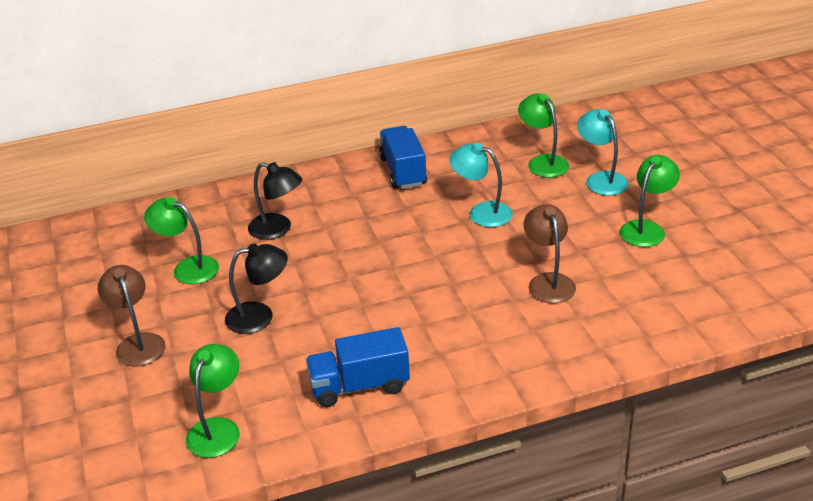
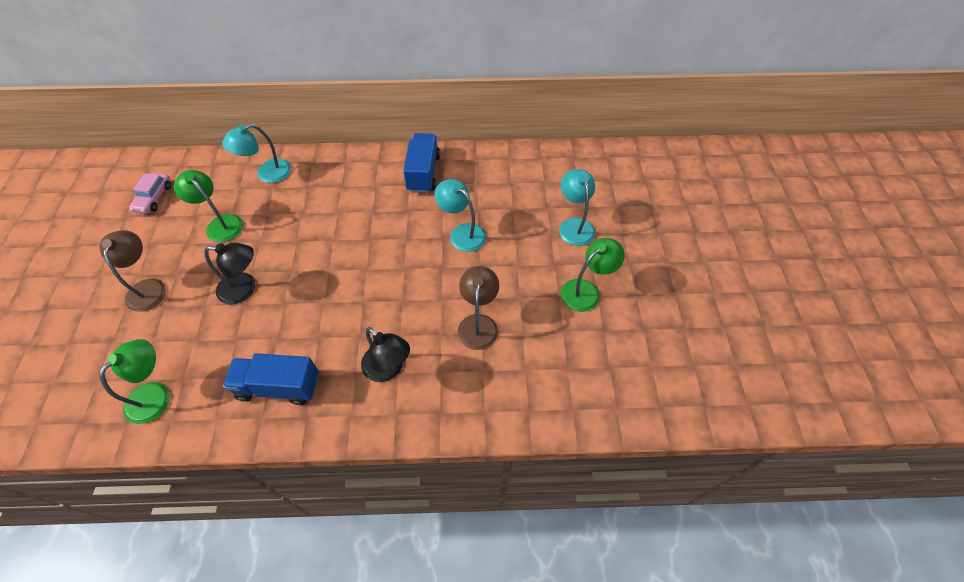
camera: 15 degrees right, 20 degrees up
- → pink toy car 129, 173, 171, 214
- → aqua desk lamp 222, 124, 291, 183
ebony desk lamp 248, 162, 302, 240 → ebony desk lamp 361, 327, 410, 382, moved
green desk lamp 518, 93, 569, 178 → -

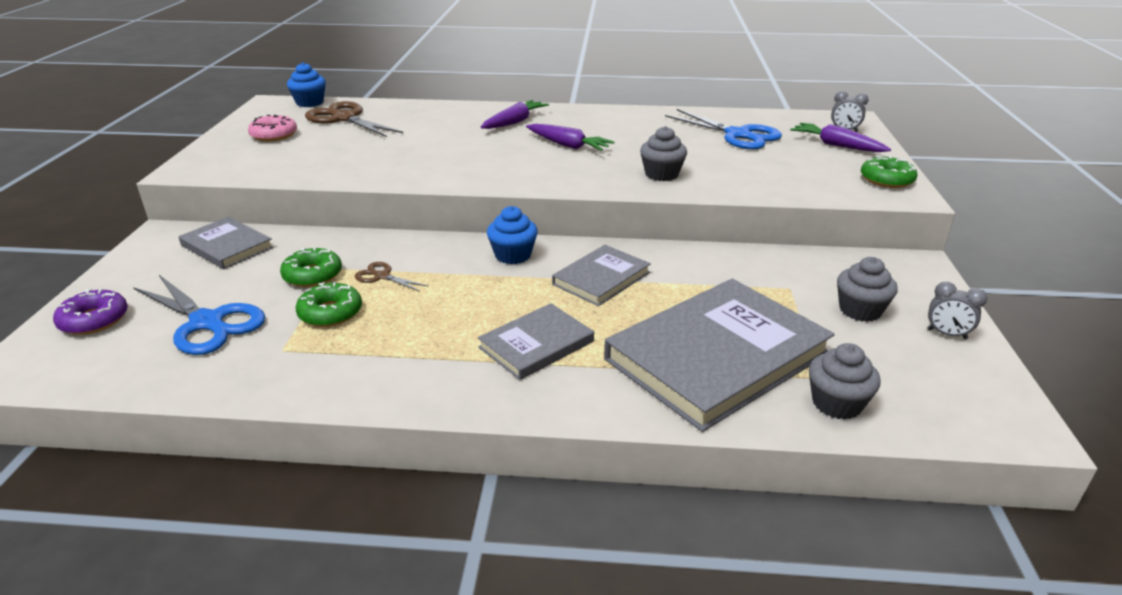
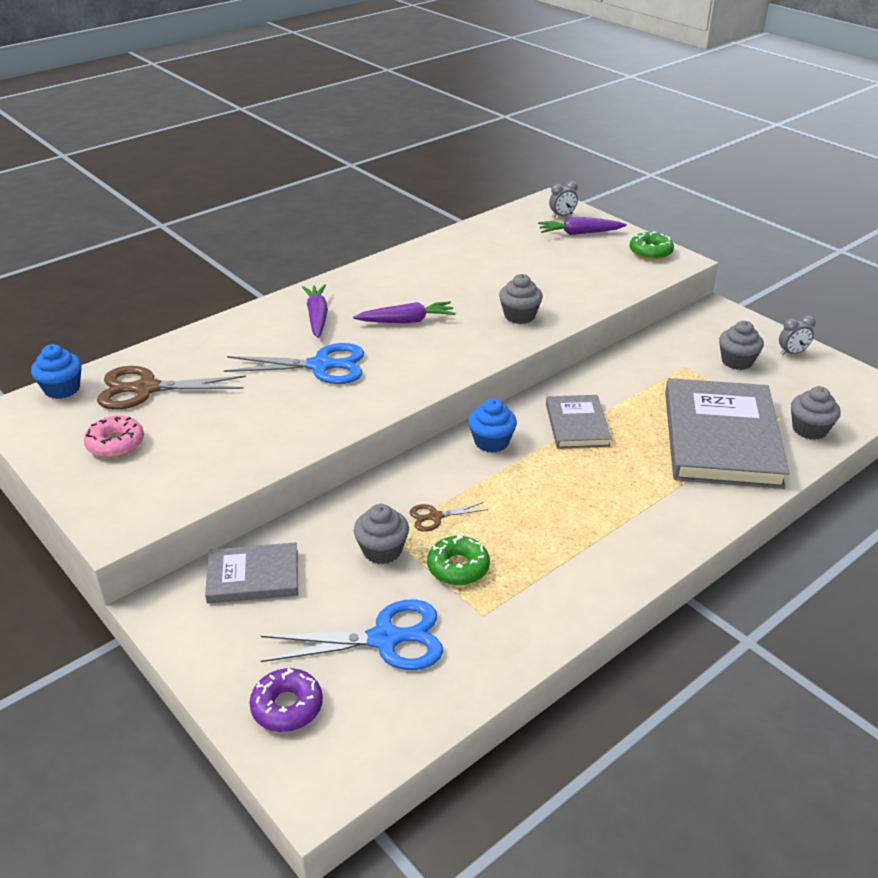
camera: 45 degrees left, 5 degrees up
blue shears 665, 109, 782, 149 → blue shears 224, 343, 364, 384, moved
green donut 280, 247, 342, 287 → ash-grey muffin 354, 504, 409, 564
ash-grey book 478, 303, 594, 380 → -

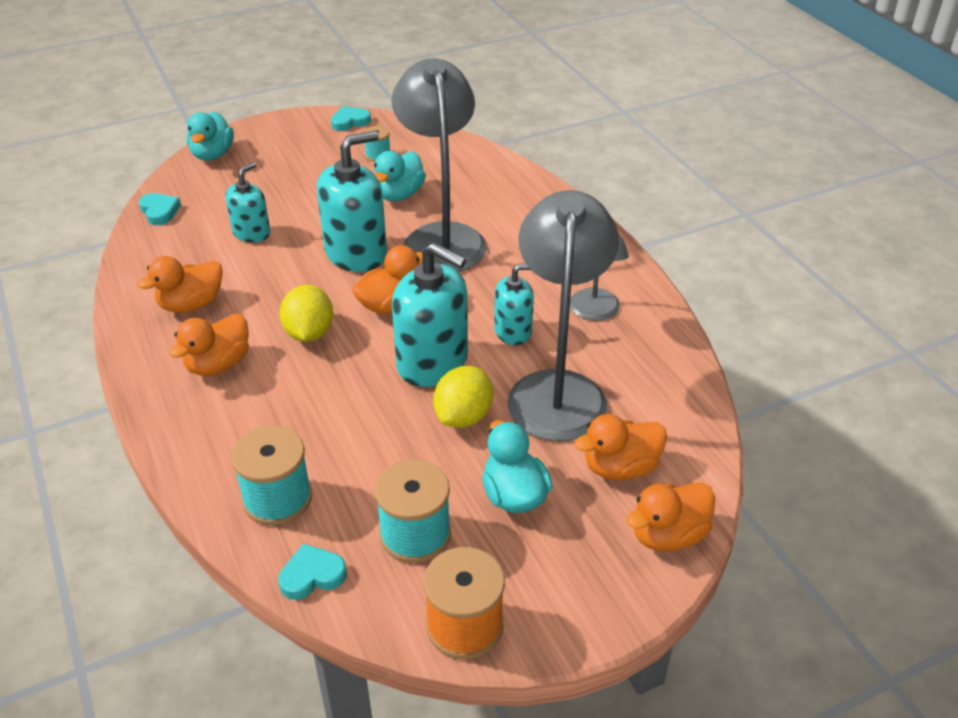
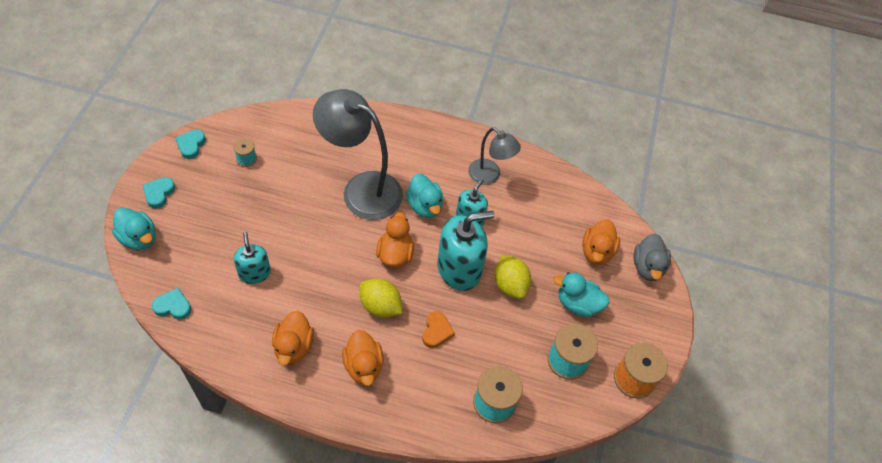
camera: 55 degrees left, 15 degrees up
aqua heart 278, 543, 347, 600 → aqua heart 143, 177, 175, 209, moved
aqua duck 374, 151, 426, 201 → aqua duck 406, 173, 443, 218, moved
- → orange heart 422, 311, 455, 348
orange duck 626, 482, 715, 551 → ash-grey duck 633, 234, 671, 281
aqua soap dispenser 317, 131, 387, 272 → -
ash-grey desk lamp 507, 190, 619, 441 → -

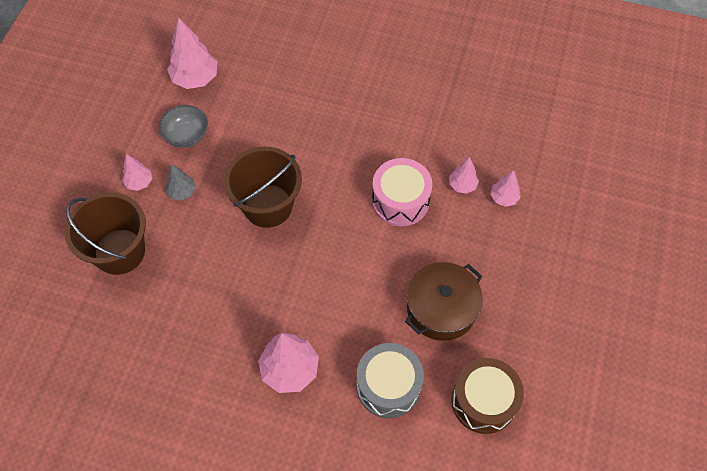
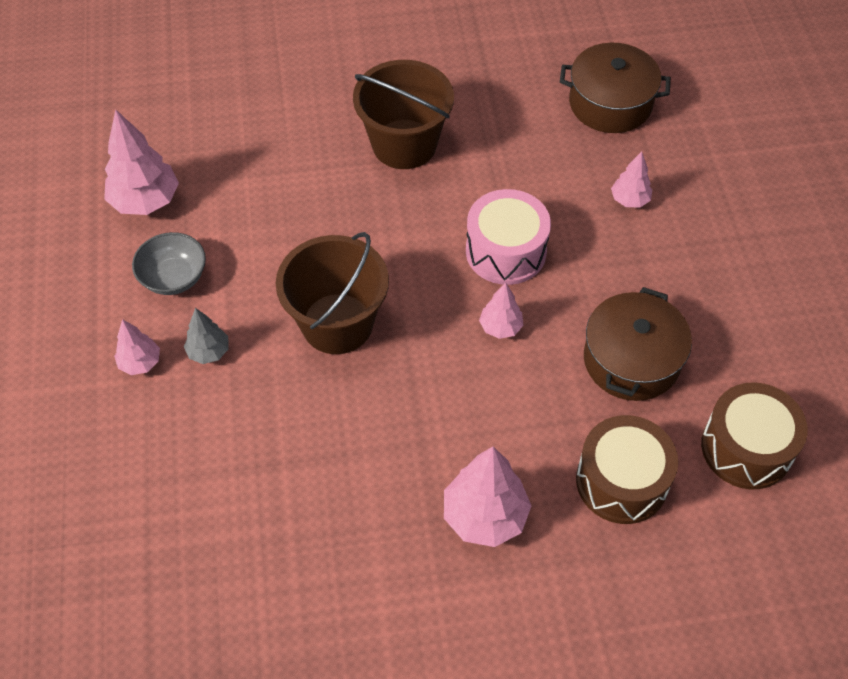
camera: 25 degrees left, 5 degrees down
dark brown sand bucket 65, 192, 146, 275 → dark brown sand bucket 353, 60, 454, 169, moved
pink fir tree 449, 157, 479, 194 → pink fir tree 479, 282, 523, 339, moved
- → dark brown cooking pot 560, 43, 671, 133
ash-grey snare drum 357, 343, 424, 418 → dark brown snare drum 576, 415, 678, 524

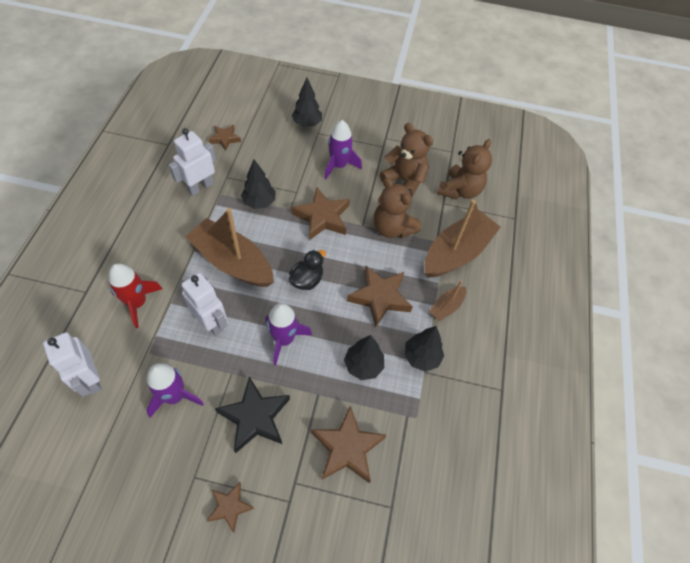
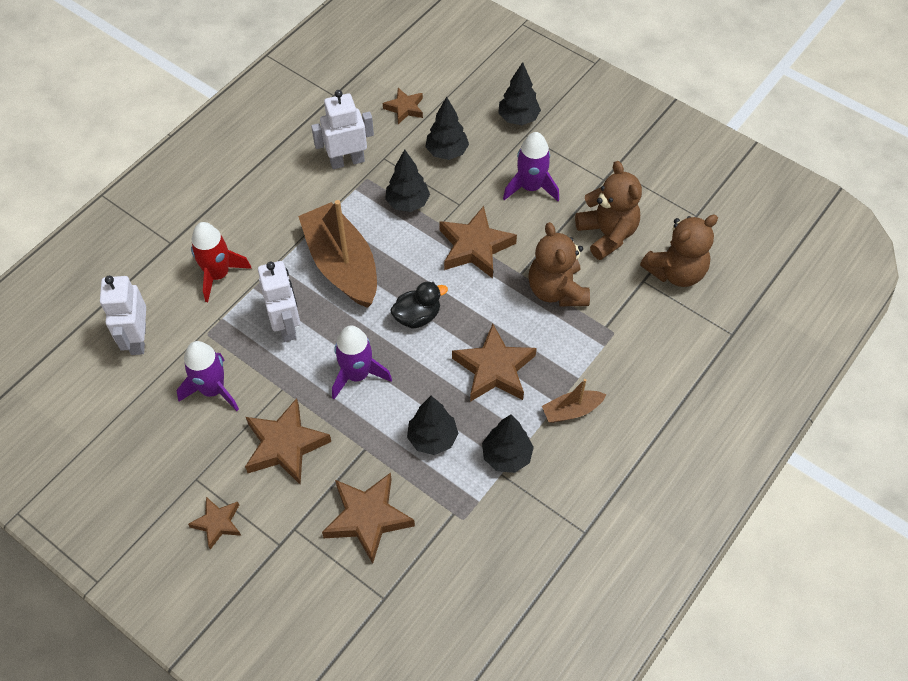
camera: 30 degrees right, 0 degrees up
ebony star 215, 377, 290, 453 → dark brown star 245, 398, 331, 485
- → ebony fir tree 426, 97, 469, 160
dark brown sailboat 424, 200, 501, 278 → -

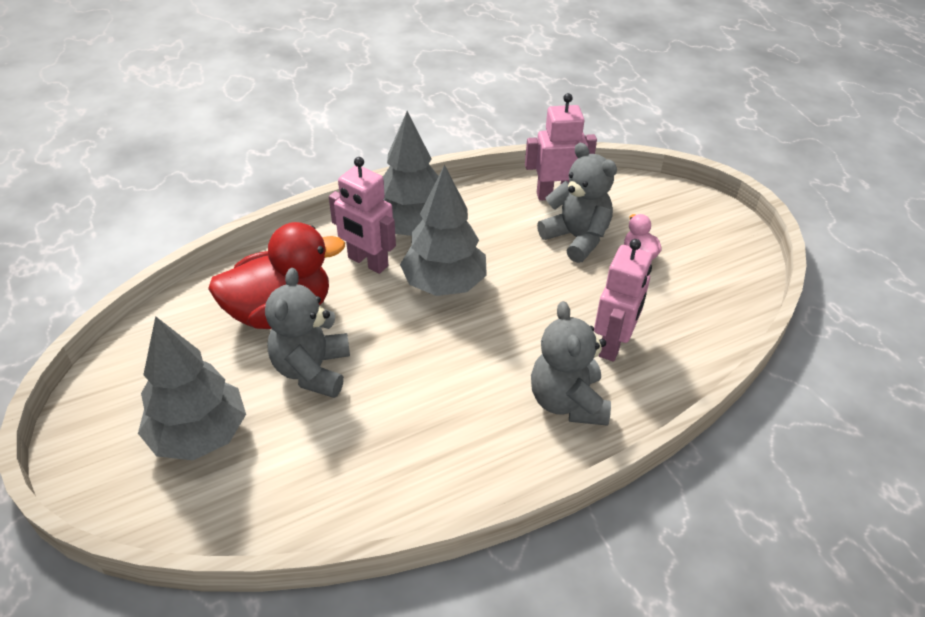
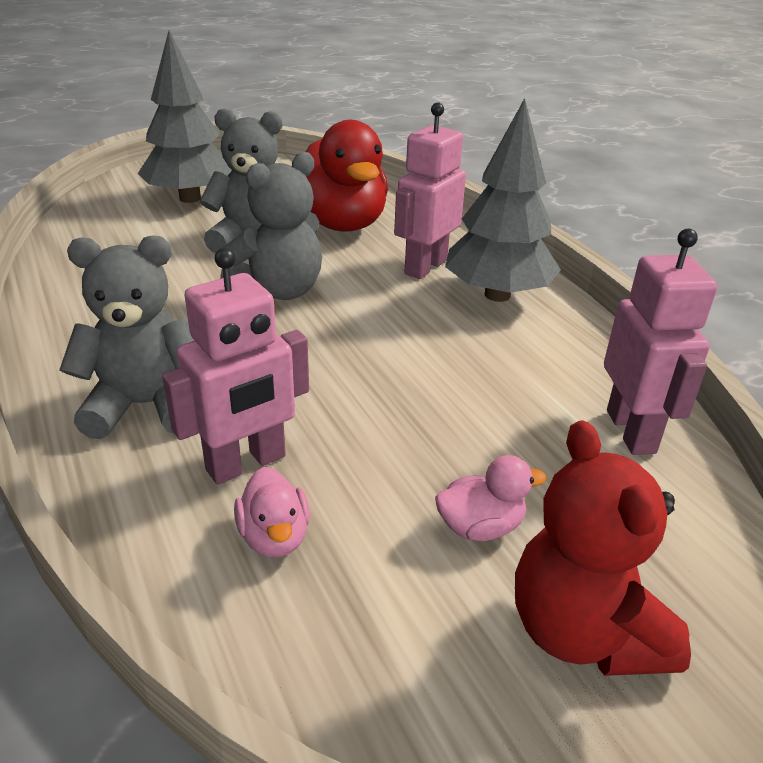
camera: 90 degrees right, 10 degrees down
pink robot 594, 239, 653, 362 → pink robot 162, 248, 309, 485, 60 degrees counterclockwise
ash-grey teddy 537, 143, 617, 263 → ash-grey teddy 220, 152, 322, 300, moved
- → pink duck 234, 467, 310, 557
- → scarlet teddy 515, 420, 691, 676
ash-grey fir tree 400, 164, 487, 296 → -

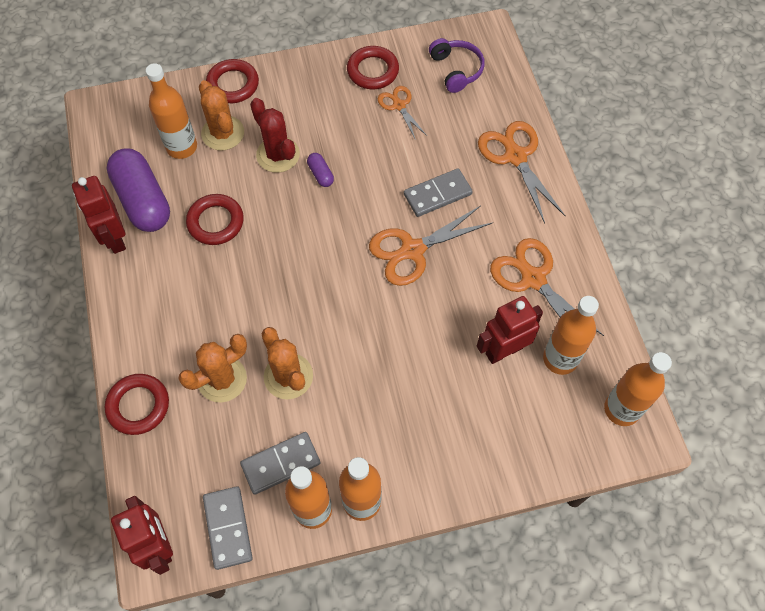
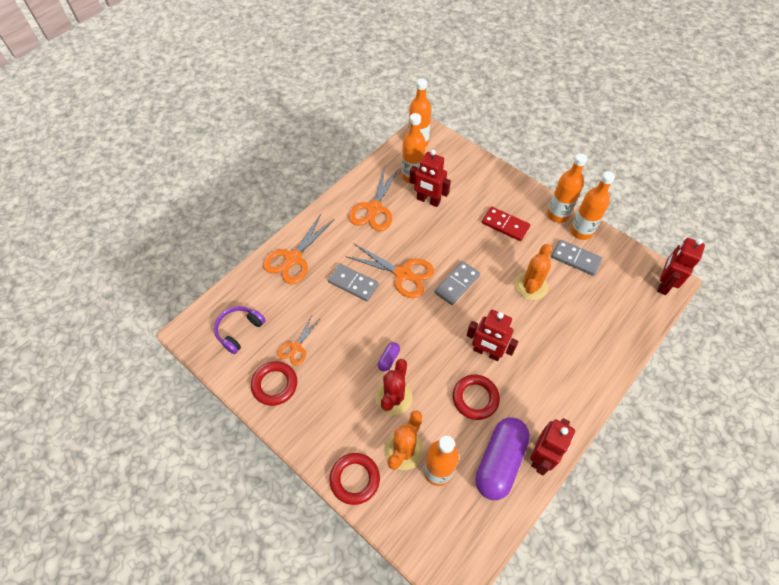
camera: 125 degrees left, 5 degrees down
ash-grey domino tile 203, 486, 253, 570 → ash-grey domino tile 434, 261, 480, 305, moved
- → scarlet robot 467, 310, 518, 361
- → scarlet domino tile 482, 207, 530, 241
scarlet torus 105, 374, 169, 435 → -
orange saguaro cactus 178, 334, 247, 402 → -

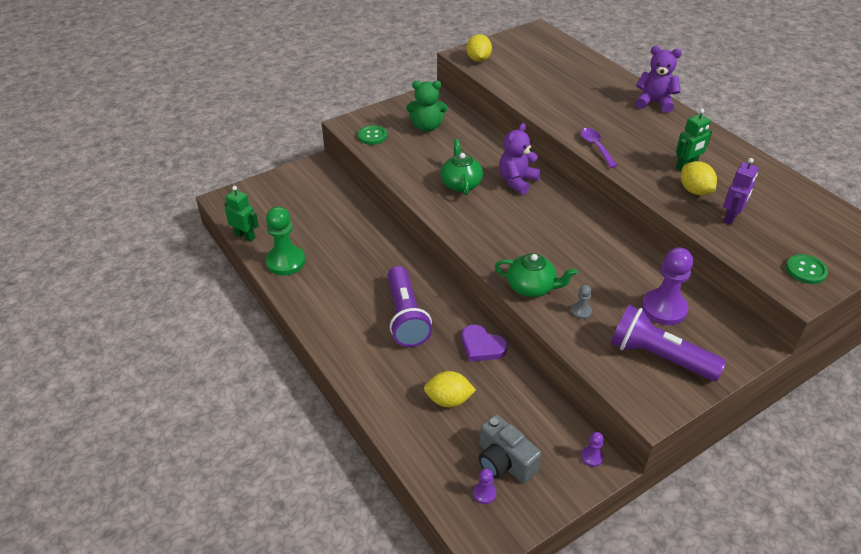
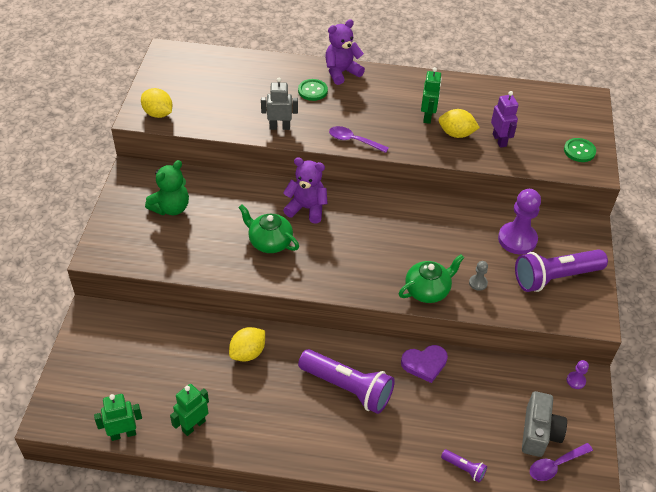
camera: 50 degrees left, 5 degrees up
green pawn 266, 207, 305, 276 → green robot 170, 384, 209, 436
bright yellow toy lemon 424, 371, 476, 407 → bright yellow toy lemon 229, 327, 265, 361, moved
- → ash-grey robot 261, 77, 298, 130
royal purple teddy 499, 123, 541, 195 → royal purple teddy 283, 157, 328, 223, 120 degrees clockwise
green button 358, 125, 387, 145 → green button 298, 79, 328, 101, moved
- → royal purple flashlight 441, 449, 487, 483
ash-grey photo camera 479, 414, 541, 483 → ash-grey photo camera 522, 391, 567, 457, 75 degrees counterclockwise
royal purple pawn 473, 468, 496, 504 → royal purple spoon 530, 443, 593, 481

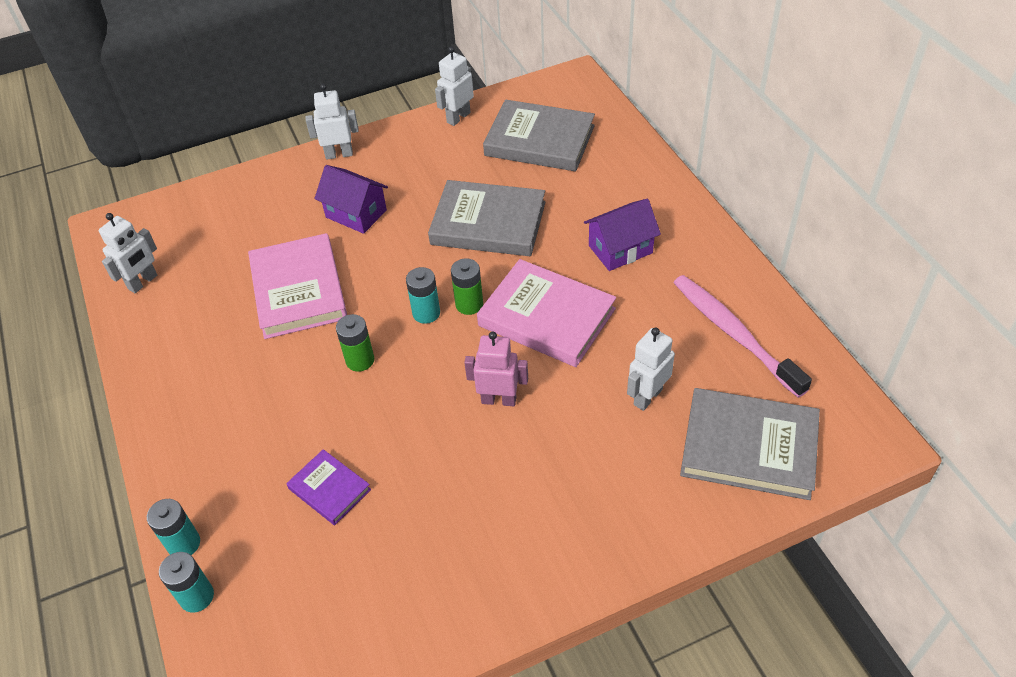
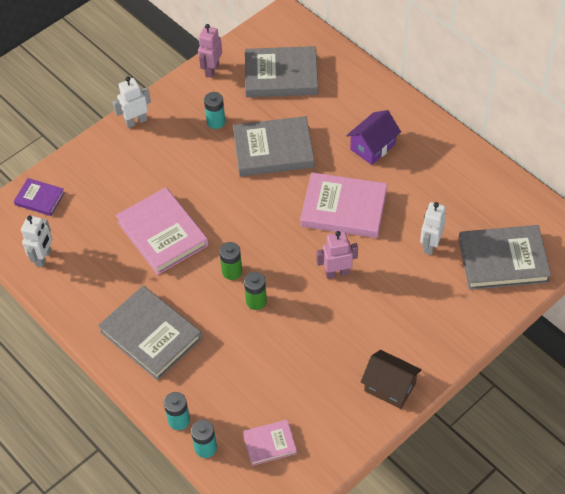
camera: 20 degrees left, 5 degrees up
royal purple book 286, 449, 371, 525 → royal purple book 14, 178, 65, 216, moved
- → ash-grey book 98, 286, 202, 380
snow-white robot 435, 46, 474, 126 → pink robot 198, 24, 222, 78
aqua battery 406, 267, 440, 324 → aqua battery 204, 92, 225, 129, moved
- → pink book 243, 420, 297, 466
green battery 451, 259, 483, 315 → green battery 244, 272, 267, 310, moved
- → dark brown house 361, 350, 422, 409
royal purple house 314, 165, 388, 234 → -
pink toothbrush 673, 275, 812, 398 → -

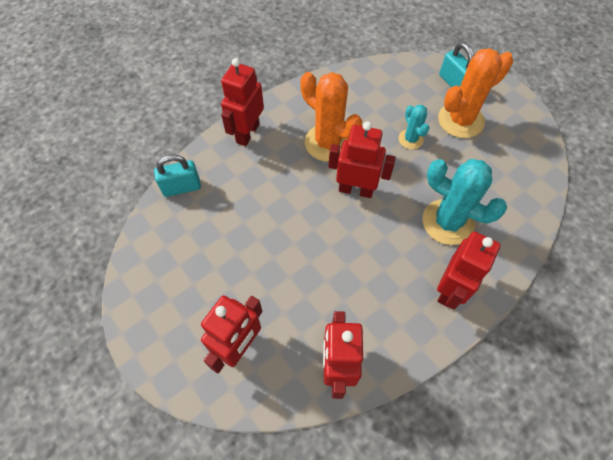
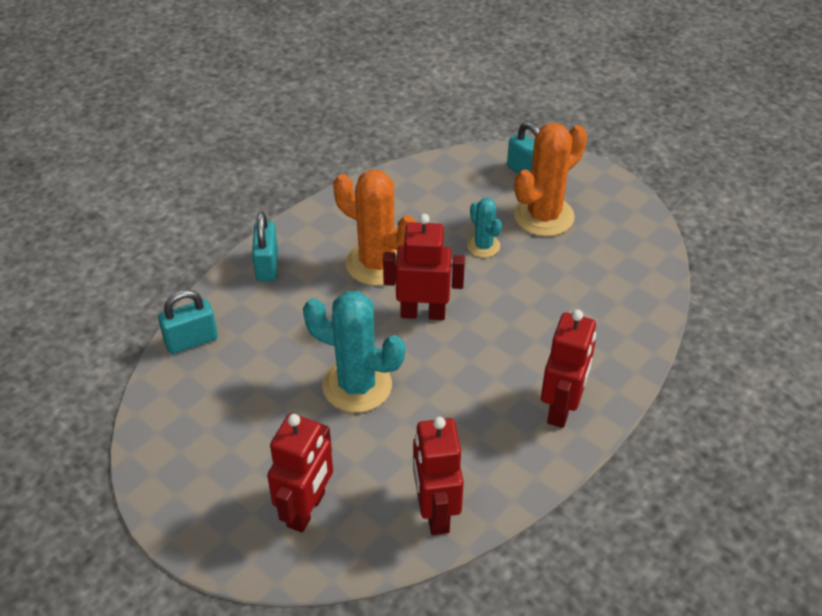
camera: 10 degrees left, 15 degrees down
scarlet robot 221, 58, 264, 146 → aqua lock 252, 212, 278, 282
aqua saguaro cactus 423, 159, 507, 245 → aqua saguaro cactus 303, 291, 405, 413, moved

